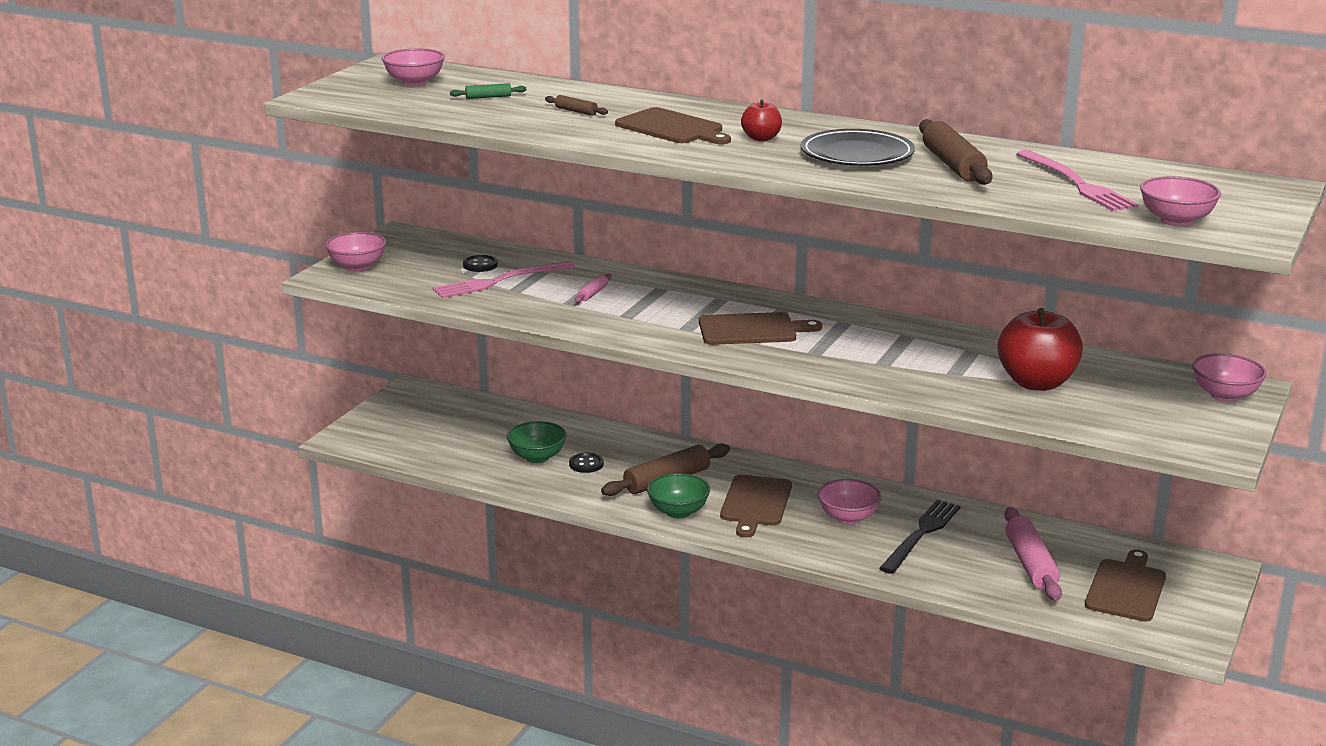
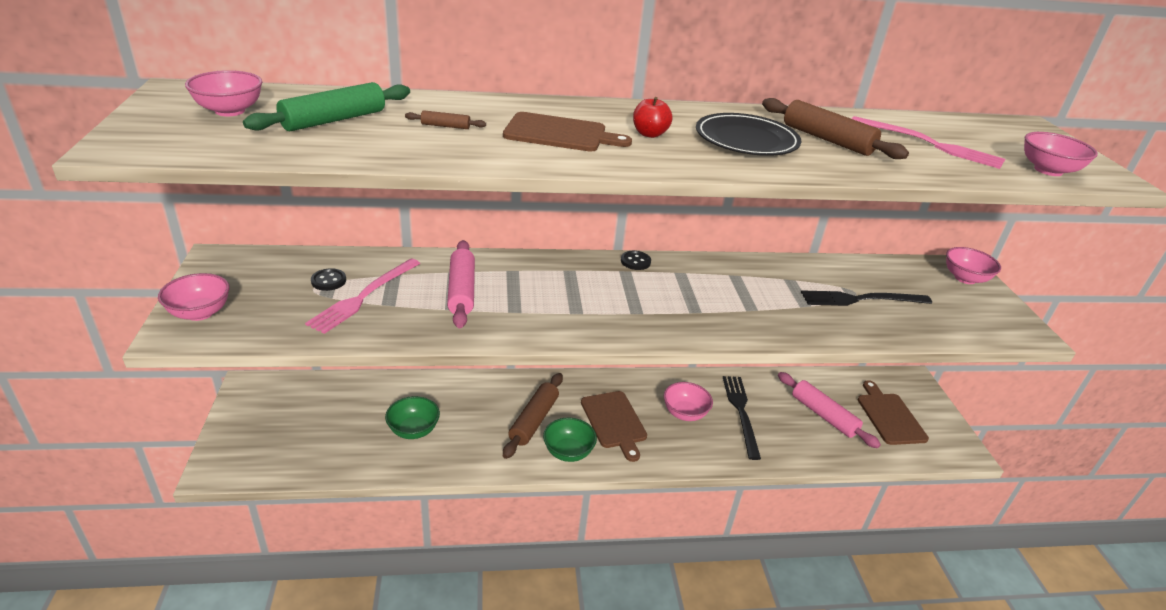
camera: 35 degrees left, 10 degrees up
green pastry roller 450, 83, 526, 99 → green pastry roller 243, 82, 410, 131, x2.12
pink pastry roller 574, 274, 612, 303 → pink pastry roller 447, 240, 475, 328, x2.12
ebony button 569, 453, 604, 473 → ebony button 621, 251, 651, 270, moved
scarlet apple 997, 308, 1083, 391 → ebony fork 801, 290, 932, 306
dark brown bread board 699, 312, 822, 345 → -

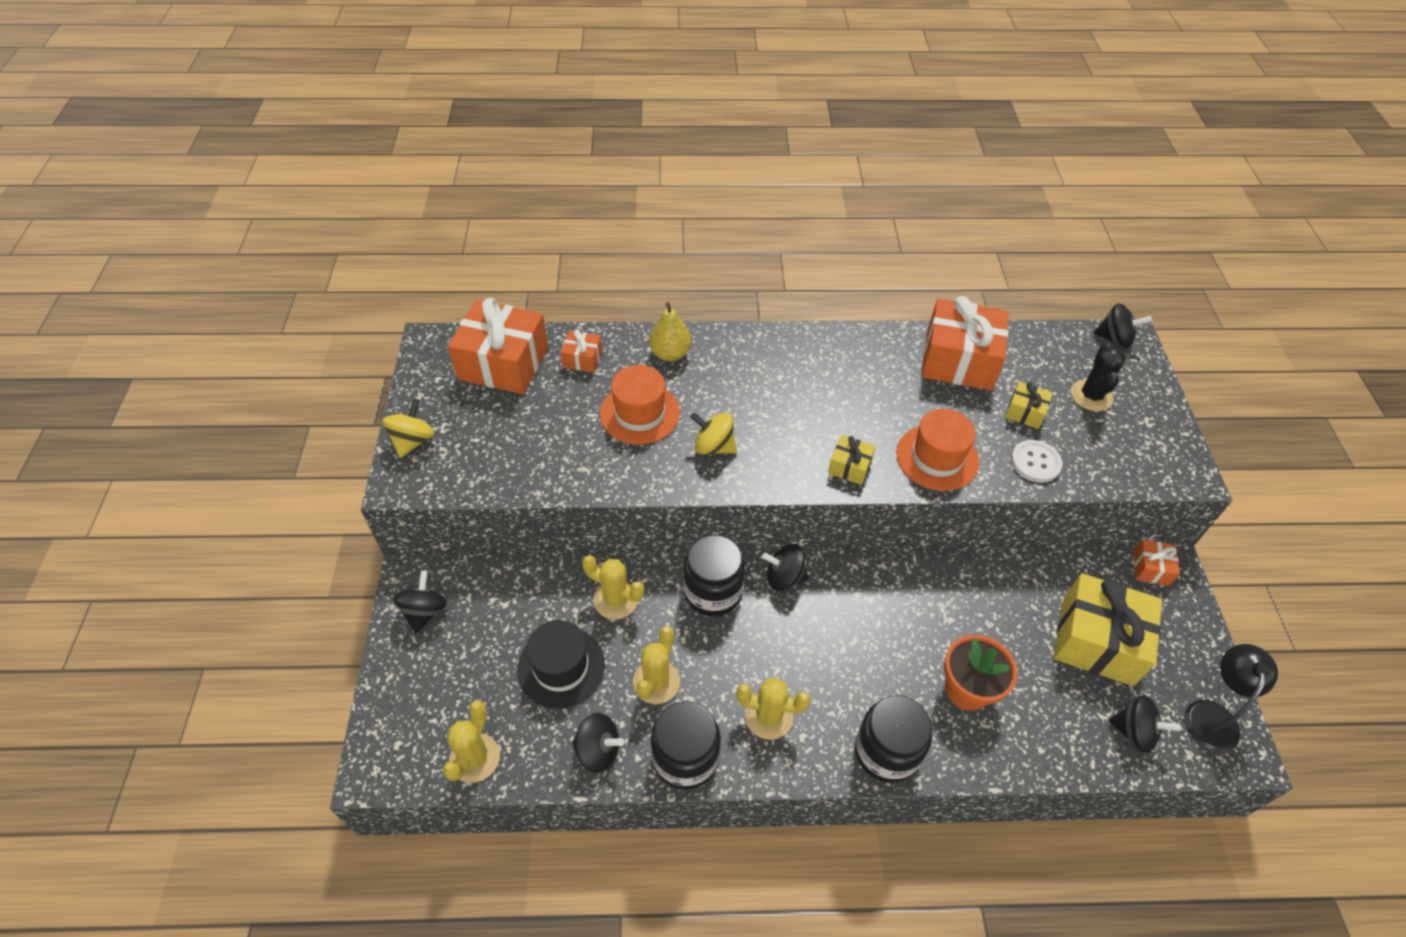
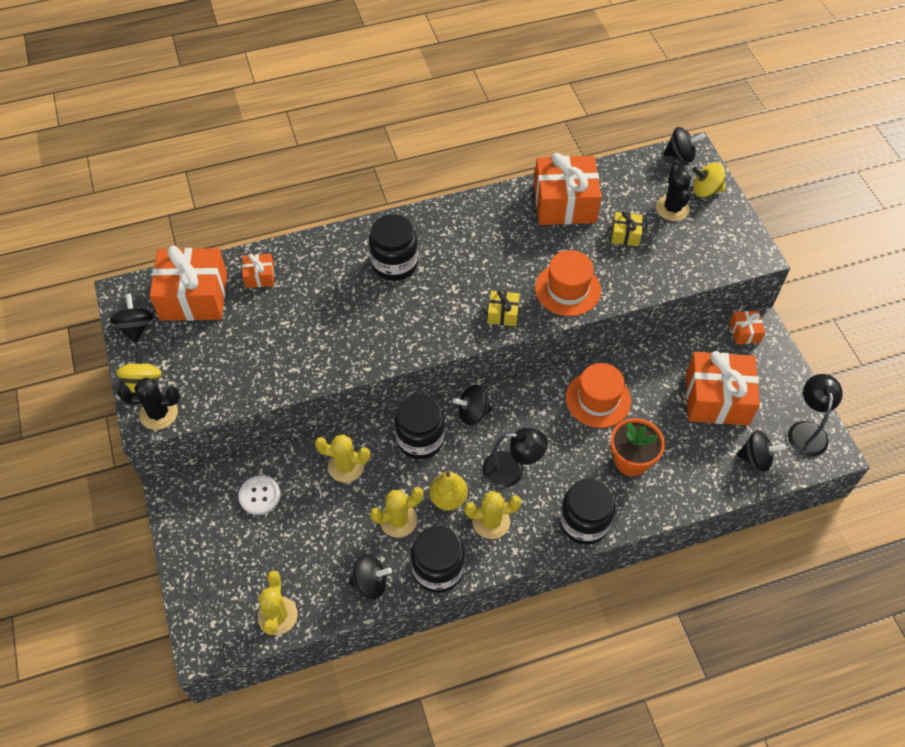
camera: 15 degrees left, 5 degrees up
ebony toy top 393, 571, 447, 633 → ebony toy top 110, 294, 153, 344, moved
- → ebony saguaro cactus 117, 378, 180, 430
snow-white button 1011, 440, 1063, 483 → snow-white button 238, 475, 281, 515, moved
- → ebony jam jar 369, 214, 418, 281
bright yellow saguaro cactus 633, 626, 680, 704 → bright yellow saguaro cactus 370, 487, 423, 538, 60 degrees clockwise
bright yellow pear fruit 649, 302, 691, 362 → bright yellow pear fruit 429, 471, 468, 511, moved
- → ebony desk lamp 483, 427, 548, 488
orange top hat 600, 365, 680, 444 → orange top hat 566, 363, 631, 428, moved
bright yellow wrapped gift 1054, 573, 1162, 686 → orange wrapped gift 686, 351, 760, 425
bright yellow toy top 690, 412, 737, 454 → bright yellow toy top 692, 162, 725, 197, moved
ebony top hat 517, 620, 605, 709 → -

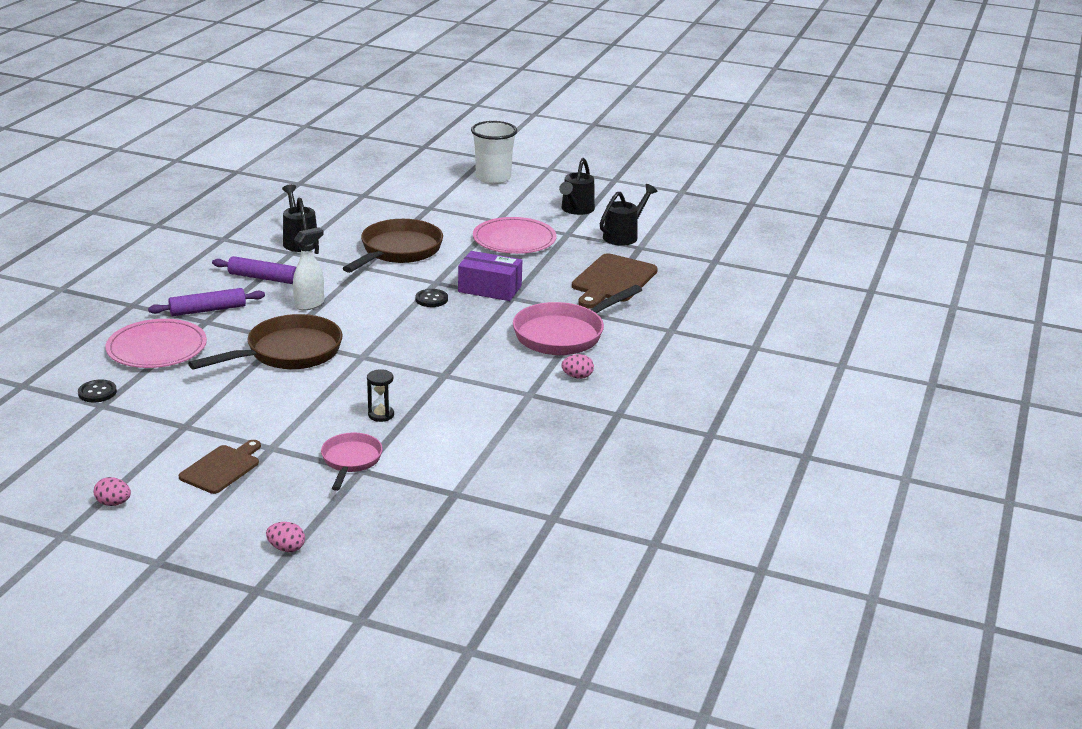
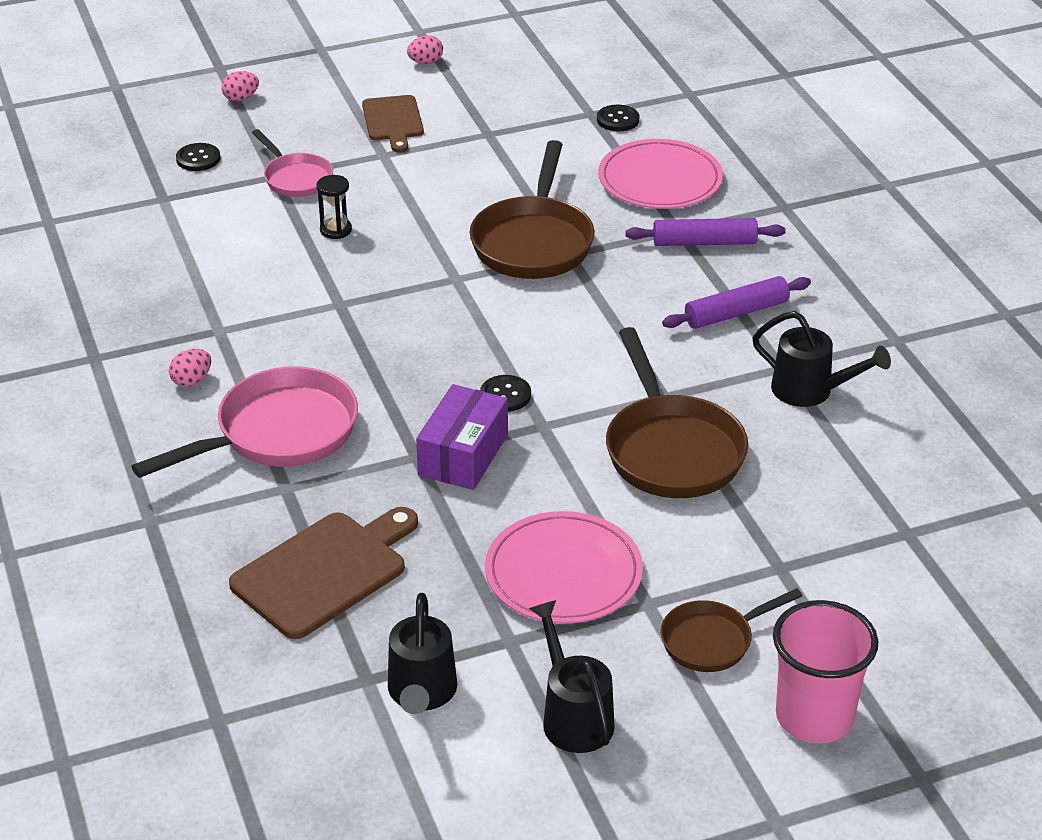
camera: 140 degrees right, 10 degrees up
pink frying pan 513, 285, 642, 355 → pink frying pan 131, 366, 358, 478, 45 degrees clockwise
- → ebony button 176, 143, 220, 171
dark brown bread board 572, 253, 658, 308 → dark brown bread board 229, 507, 418, 639, 60 degrees clockwise
royal purple box 458, 251, 522, 301 → royal purple box 416, 384, 508, 490, 45 degrees counterclockwise
royal purple pastry roller 148, 288, 265, 316 → royal purple pastry roller 625, 218, 785, 246, 60 degrees clockwise
- → dark brown frying pan 661, 588, 802, 672
snow-white cup 471, 121, 517, 184 → pink cup 773, 600, 878, 743
snow-white spray cleaner 293, 227, 324, 311 → -

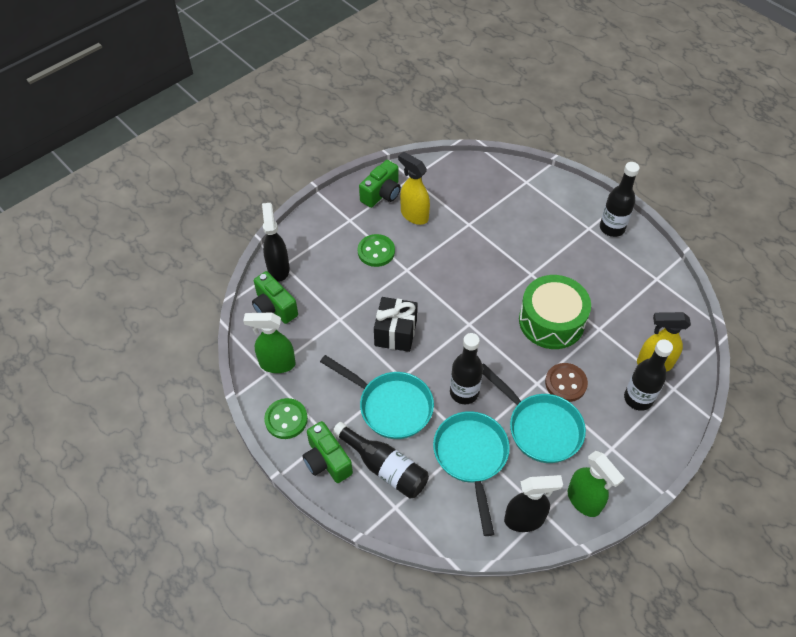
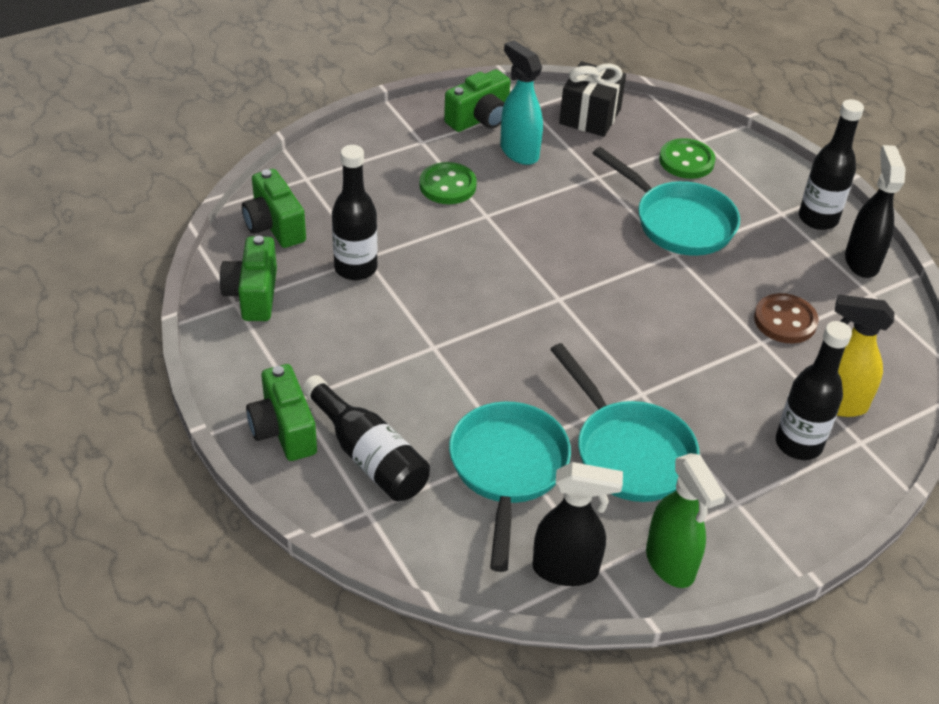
camera: 10 degrees right, 10 degrees down
green spray cleaner 243, 313, 295, 373 → green photo camera 220, 236, 277, 321
ebony bottle 450, 333, 483, 404 → ebony bottle 332, 145, 378, 280, moved
bright yellow spray cleaner 398, 152, 430, 225 → aqua spray cleaner 500, 40, 543, 165
ebony wrapped gift 374, 297, 417, 352 → ebony wrapped gift 559, 61, 626, 137, moved
aqua frying pan 320, 355, 434, 439 → aqua frying pan 593, 147, 740, 256, moved
green button 264, 398, 308, 439 → green button 659, 138, 716, 179, moved
dark brown button 545, 363, 588, 402 → dark brown button 754, 293, 819, 343, moved
ebony spray cleaner 262, 203, 290, 282 → ebony spray cleaner 845, 145, 906, 278, moved
green snare drum 519, 275, 591, 349 → -

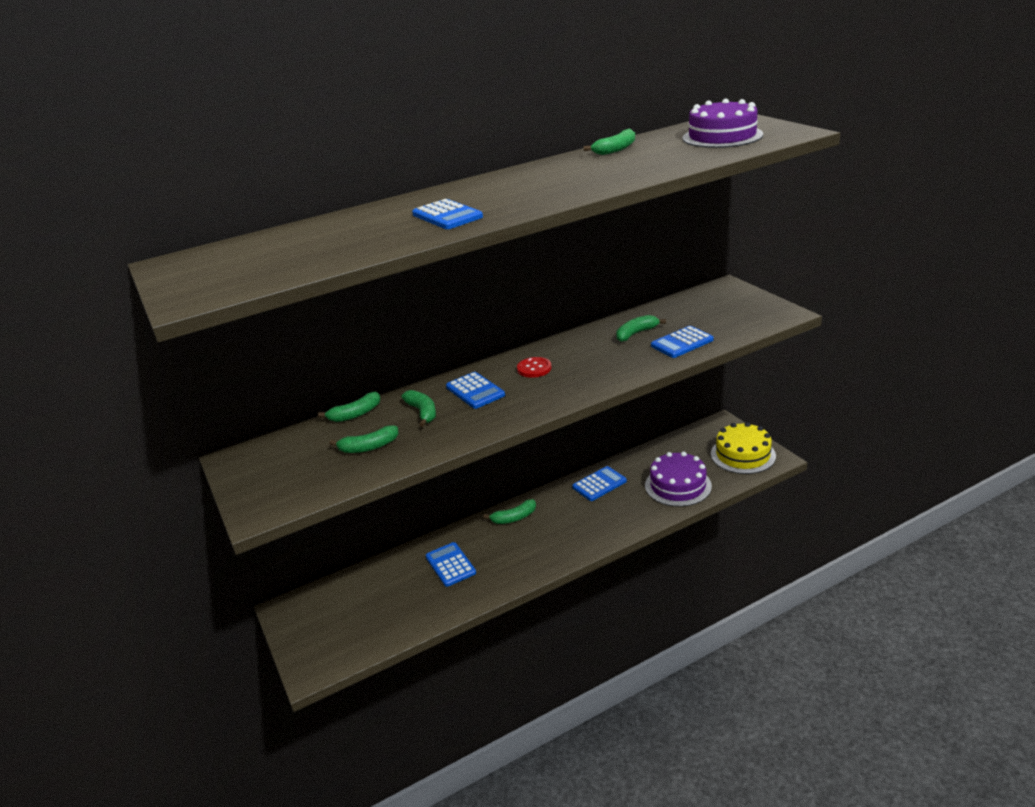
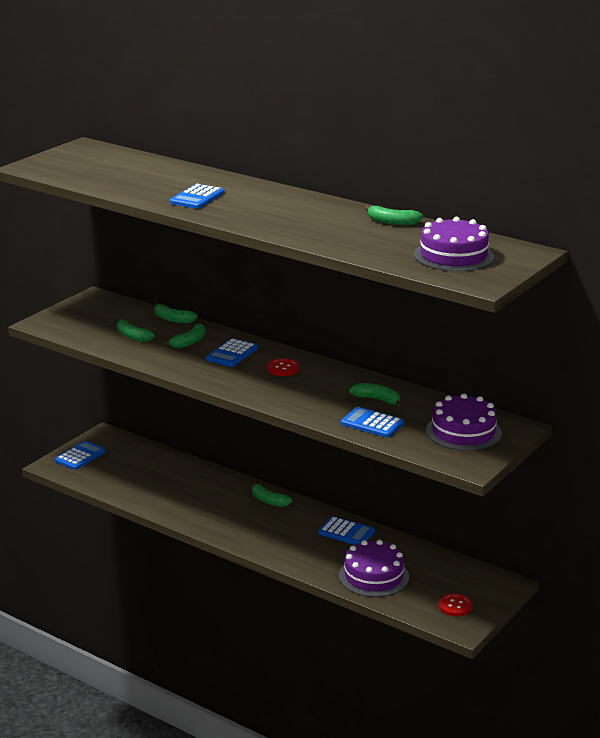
camera: 60 degrees right, 5 degrees down
blue calculator 426, 542, 476, 587 → blue calculator 55, 441, 106, 470, moved
- → royal purple layer cake 426, 394, 502, 451
bright yellow layer cake 711, 422, 776, 474 → scarlet button 439, 593, 472, 616

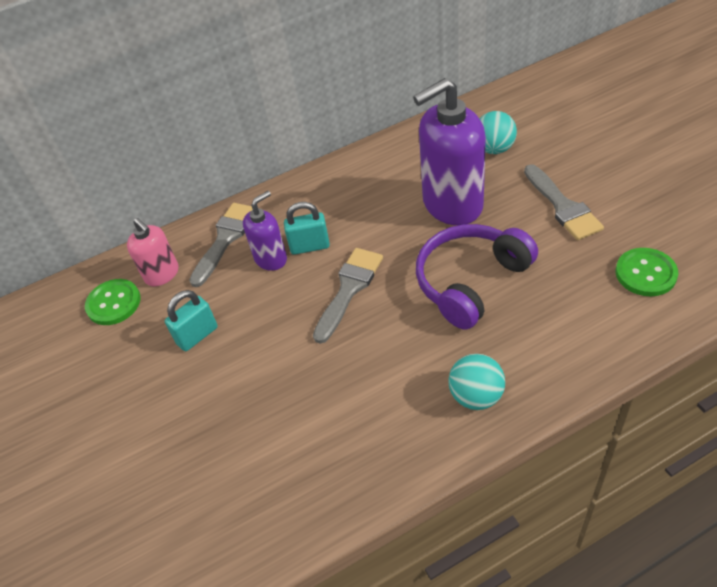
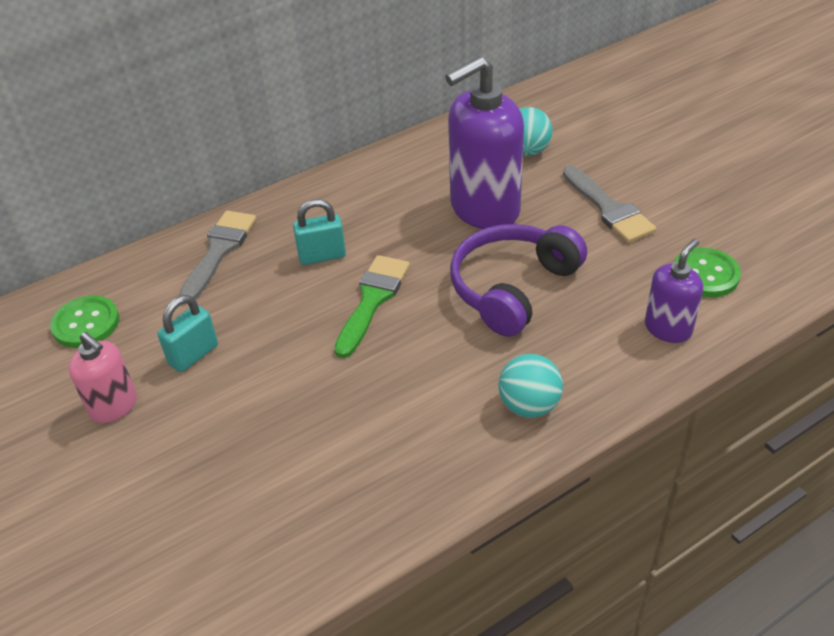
camera: 10 degrees left, 5 degrees down
pink soap dispenser 127, 218, 179, 286 → pink soap dispenser 69, 332, 137, 423, moved
ash-grey paintbrush 313, 248, 383, 344 → green paintbrush 334, 255, 410, 358
royal purple soap dispenser 243, 191, 287, 271 → royal purple soap dispenser 645, 238, 703, 343, moved

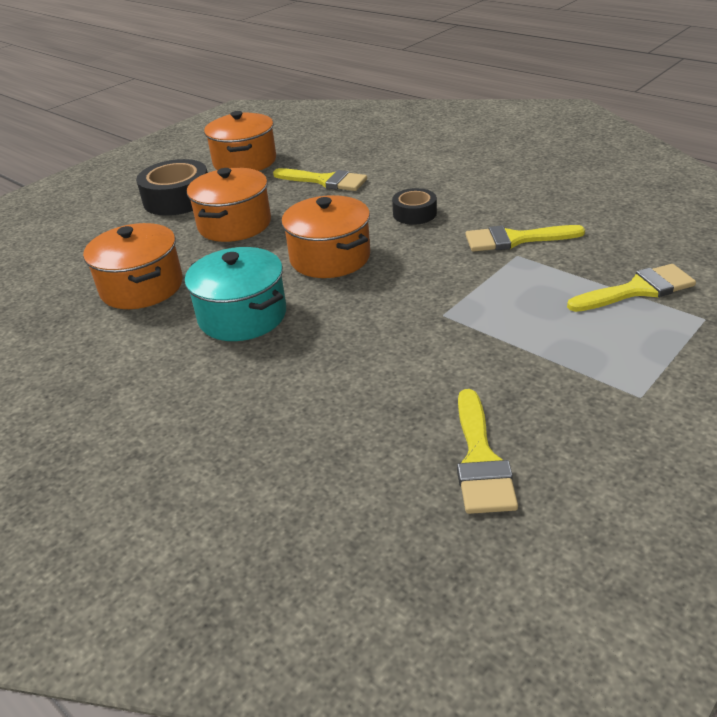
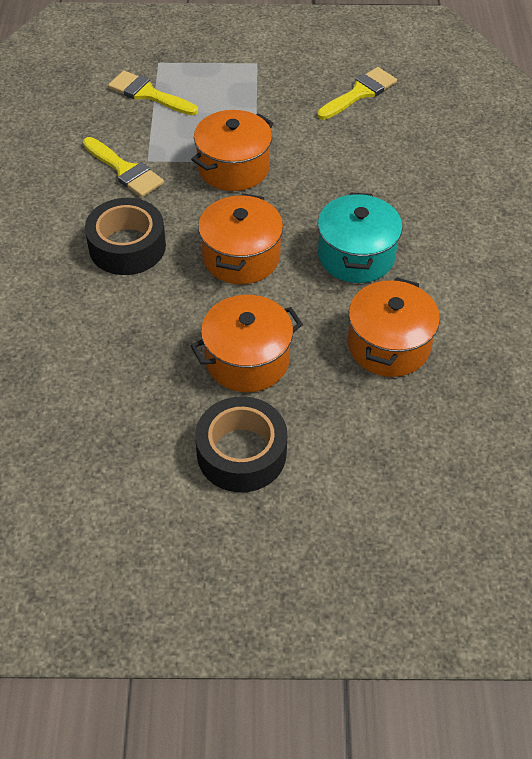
camera: 135 degrees left, 15 degrees up
ebony roll of tape 392, 188, 437, 225 → ebony roll of tape 85, 198, 166, 275, x1.71
orange cooking pot 204, 111, 276, 171 → orange cooking pot 191, 110, 274, 191, moved
bright yellow paintbrush 273, 168, 367, 191 → -

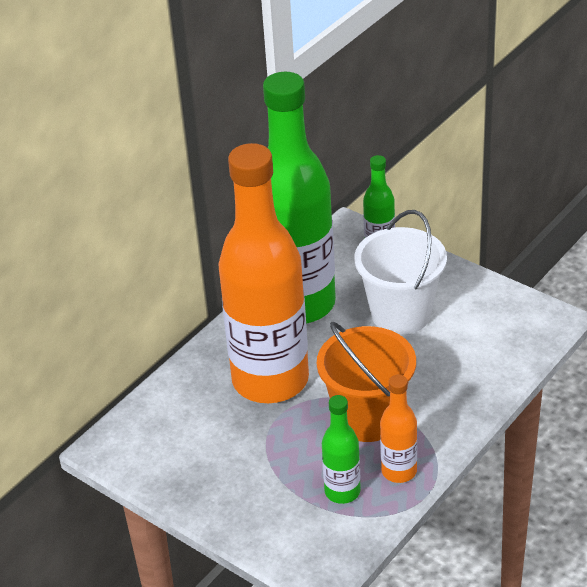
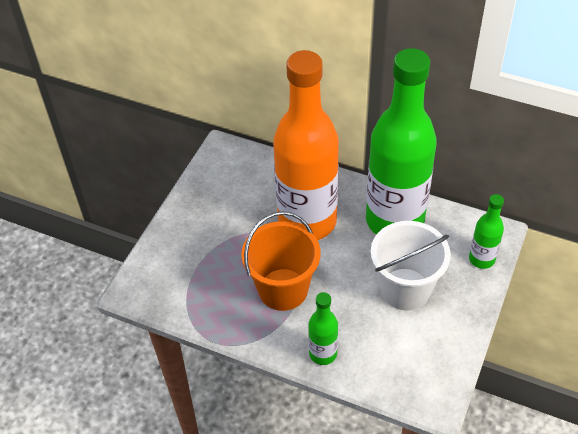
camera: 75 degrees right, 10 degrees up
green bottle 322, 395, 361, 504 → green bottle 308, 292, 338, 365, moved
orange bottle 380, 375, 417, 483 → -

